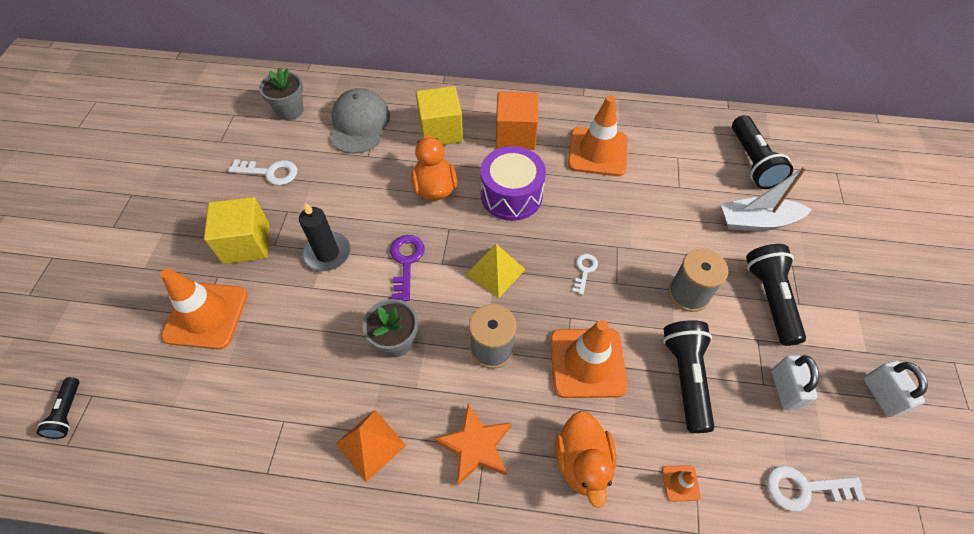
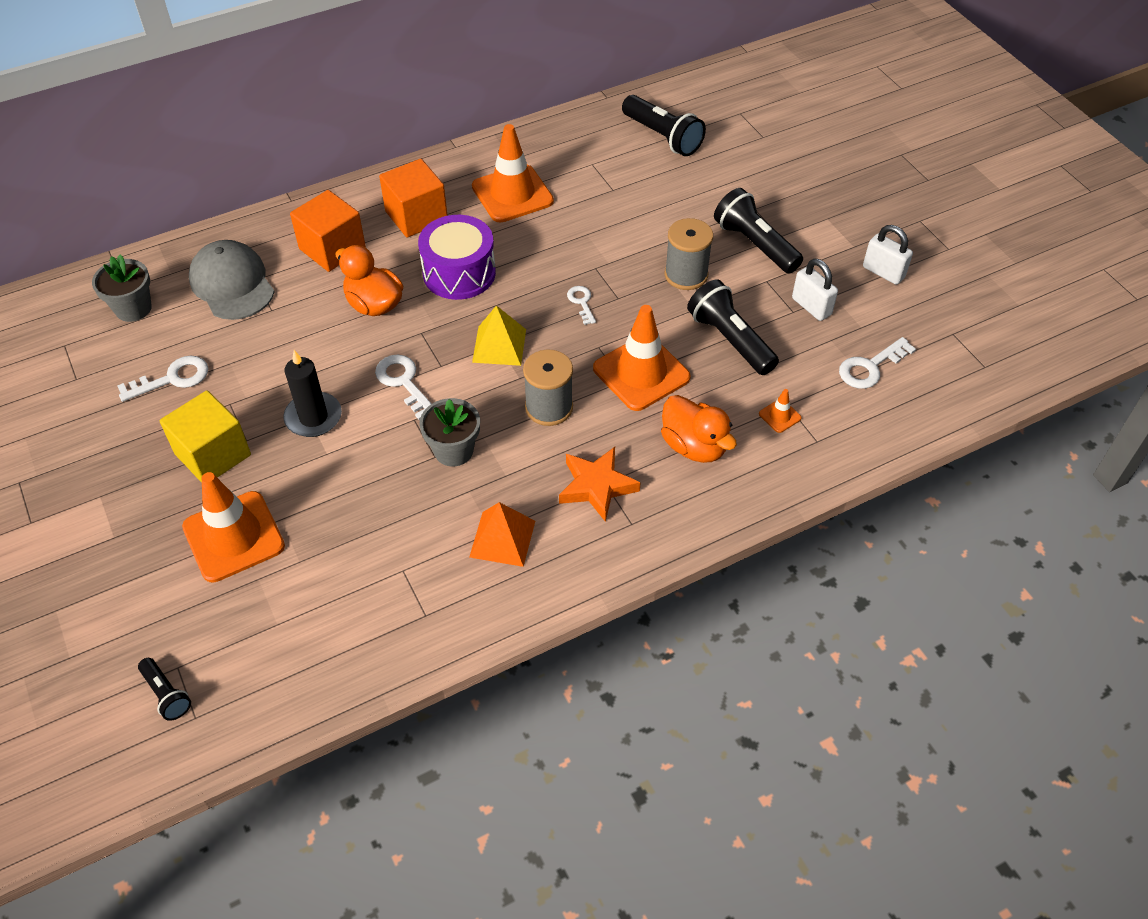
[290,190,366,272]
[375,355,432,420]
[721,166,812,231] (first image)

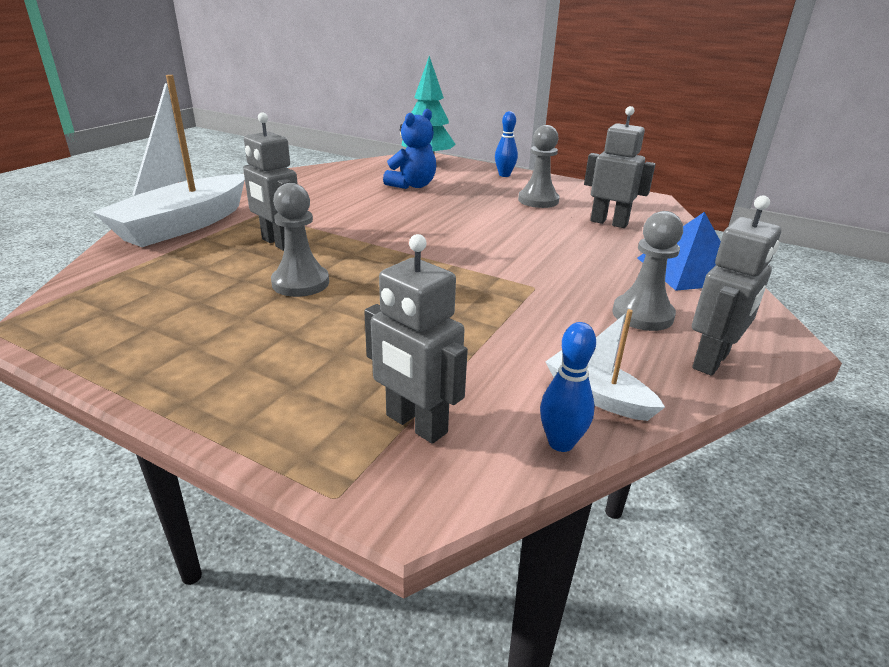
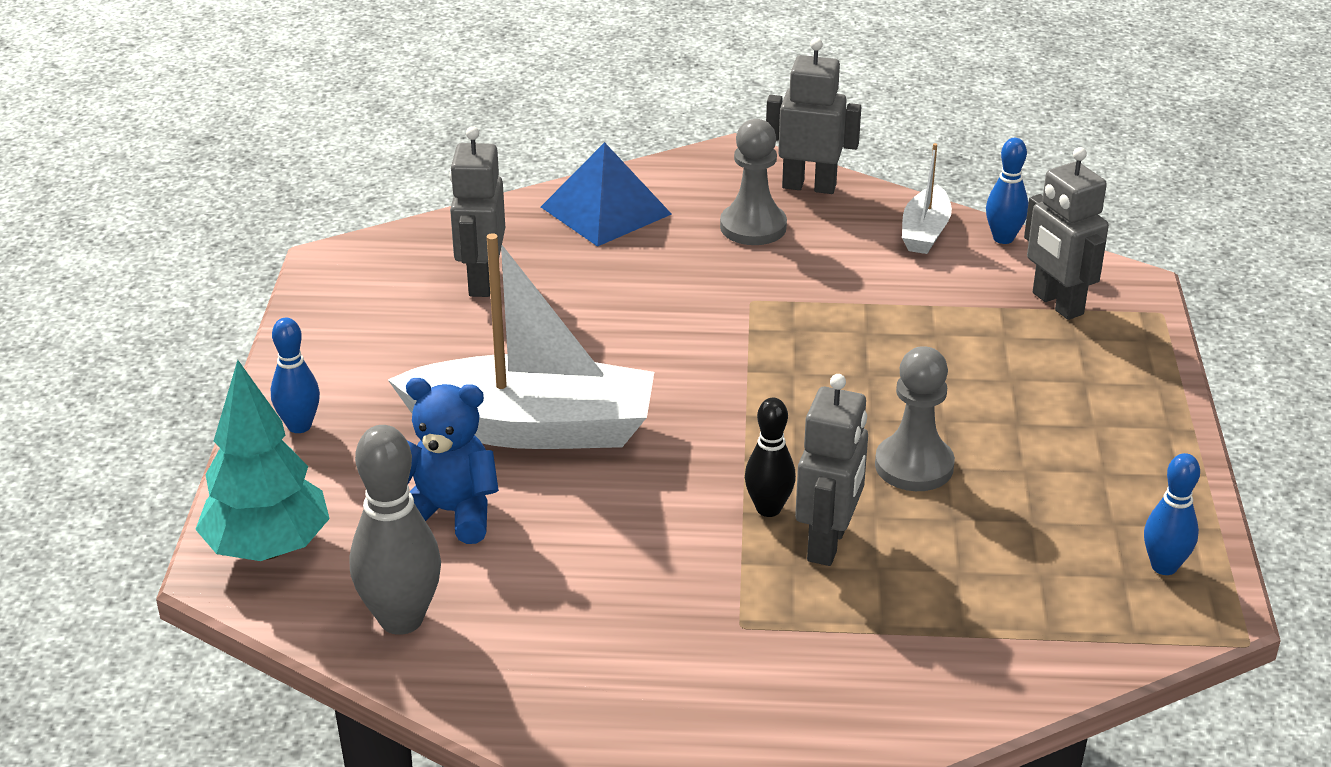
[350,425,441,635]
[388,233,654,449]
[745,398,796,517]
[1024,147,1109,320]
[1144,453,1200,575]
[518,125,560,208] (first image)

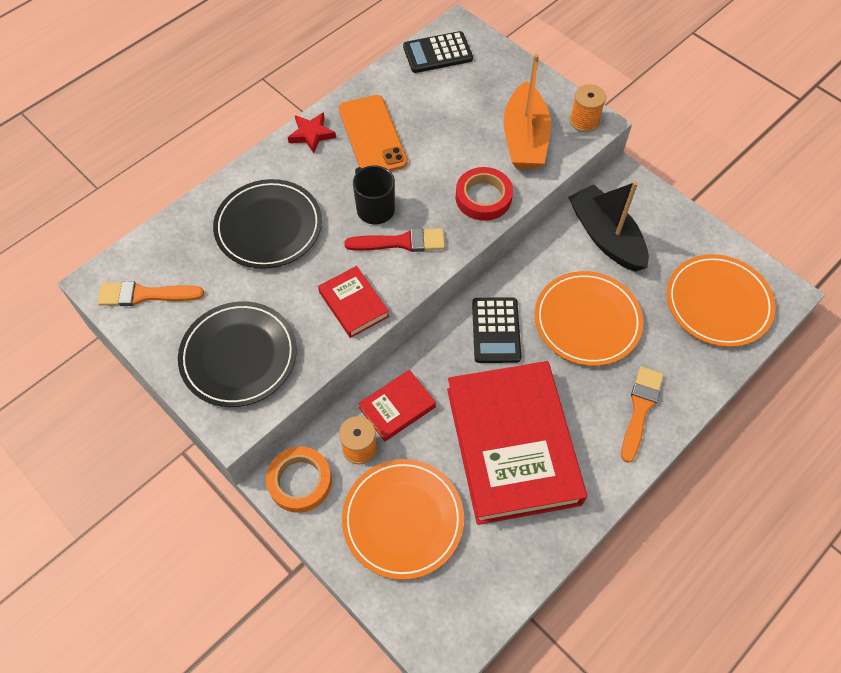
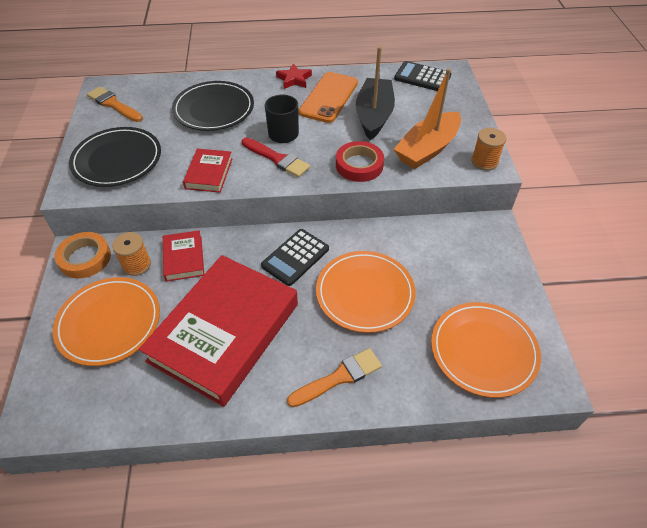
[163,230,204,282]
[356,46,395,140]

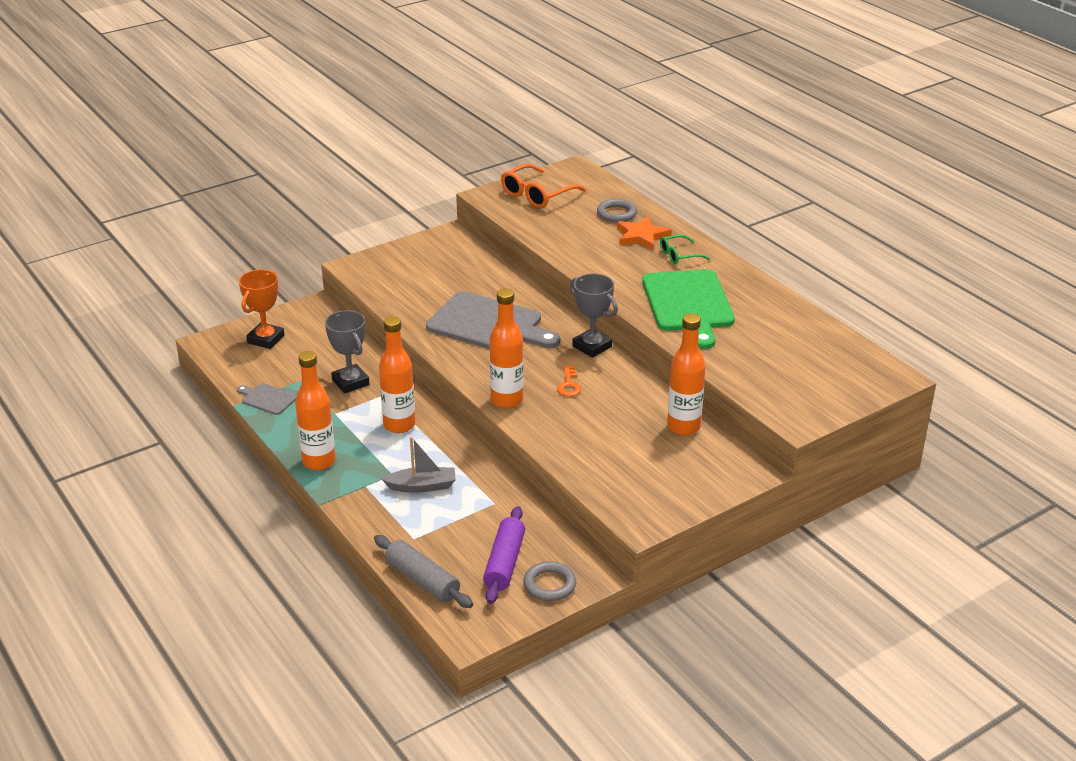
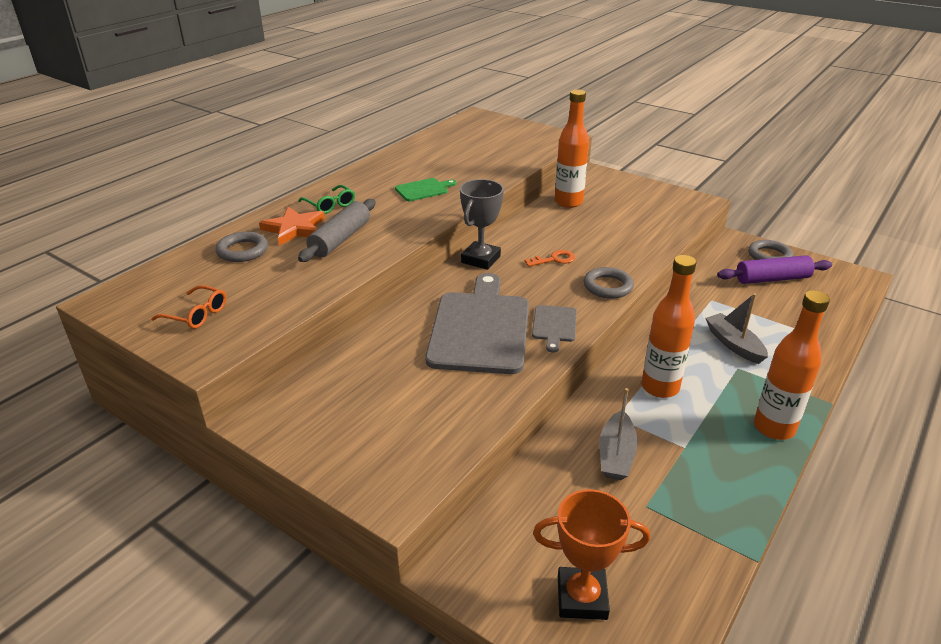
[151,285,226,329]
[298,199,376,262]
[395,178,456,201]
[532,305,577,352]
[584,267,634,299]
[599,388,638,480]

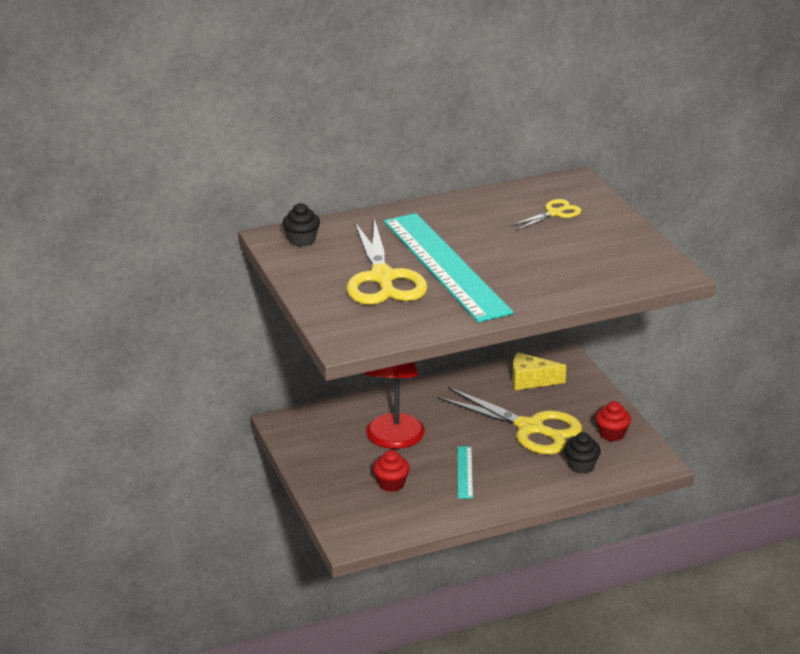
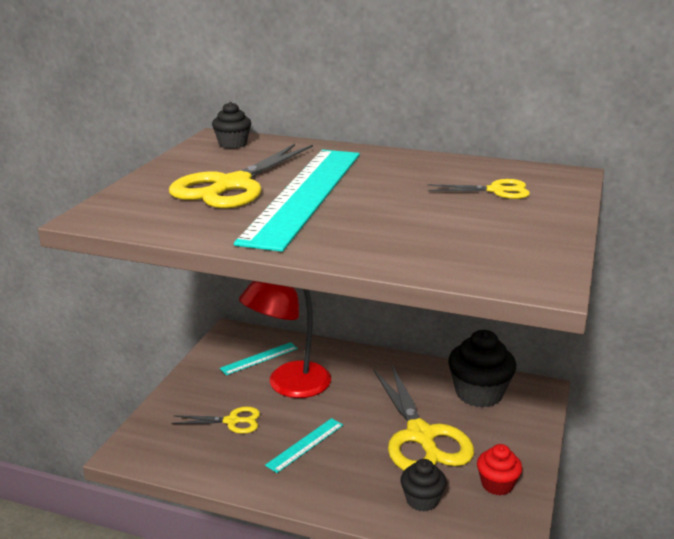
[171,407,260,434]
[220,342,298,375]
[448,330,516,408]

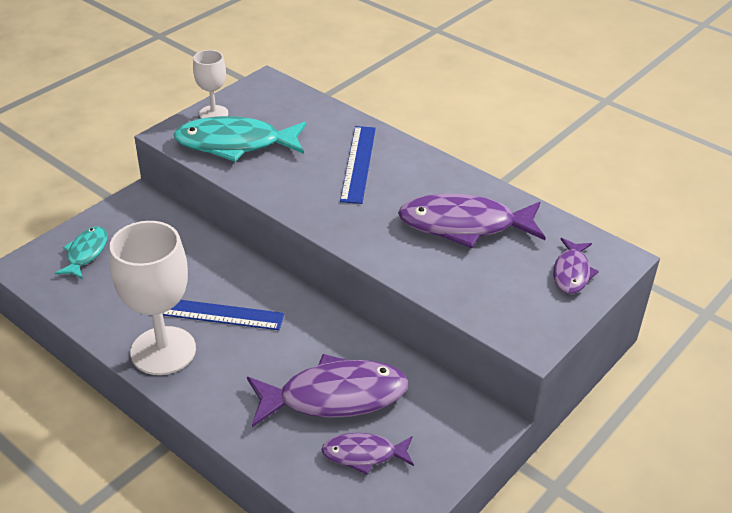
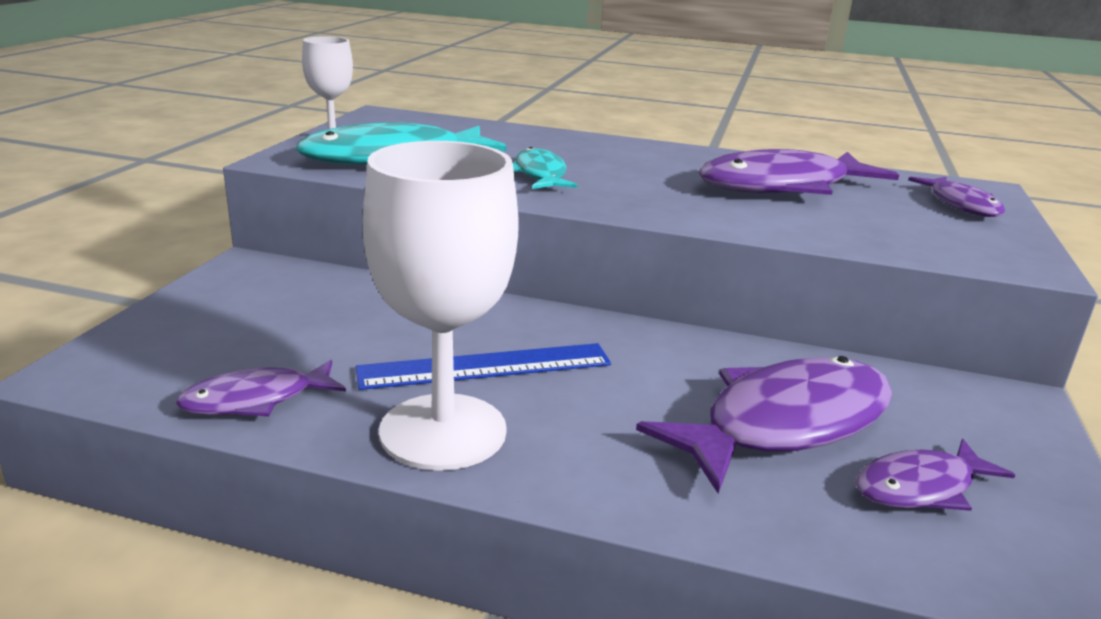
[176,360,346,416]
[513,147,577,189]
[340,126,376,204] (first image)

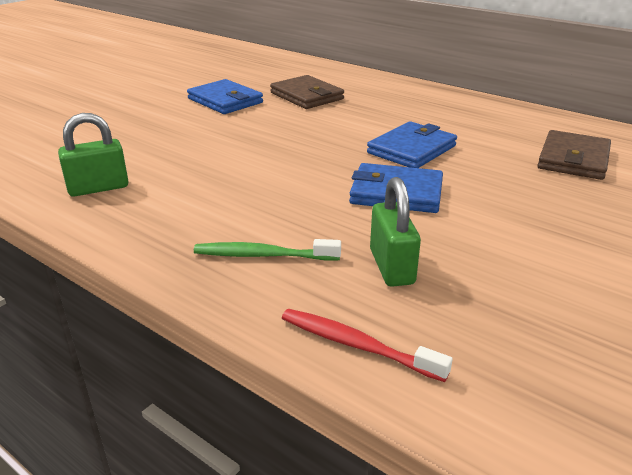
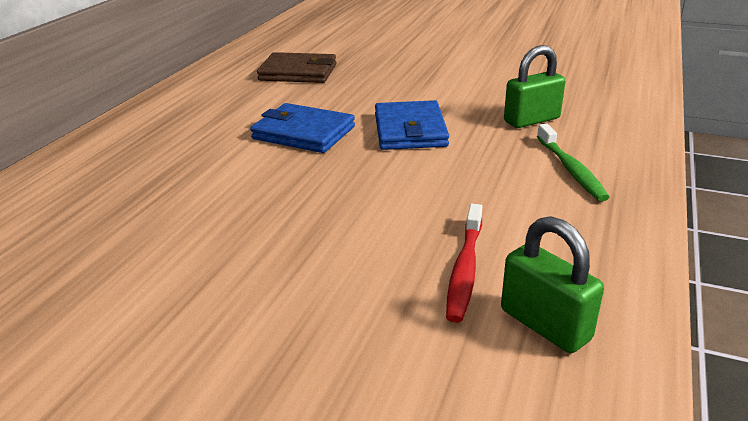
[446,204,482,323]
[187,79,263,114] (first image)
[270,75,344,109] (first image)

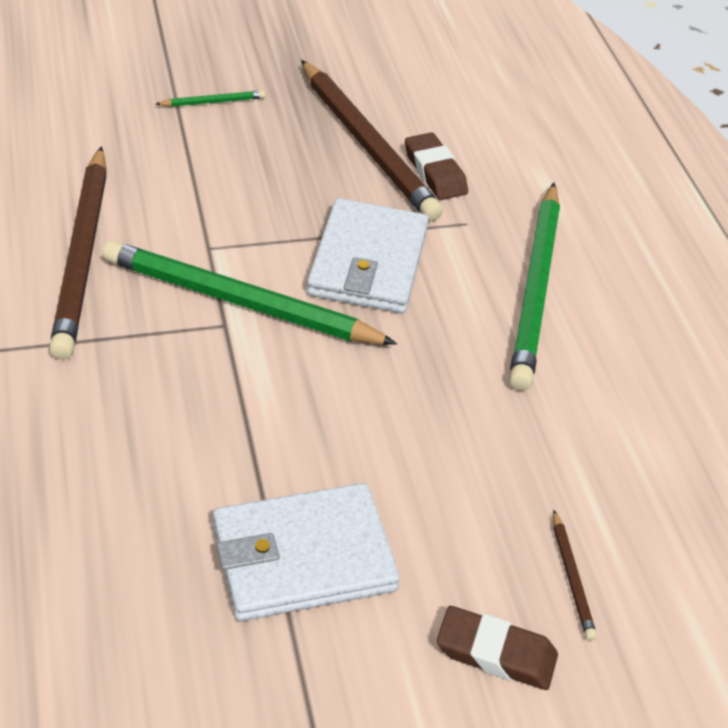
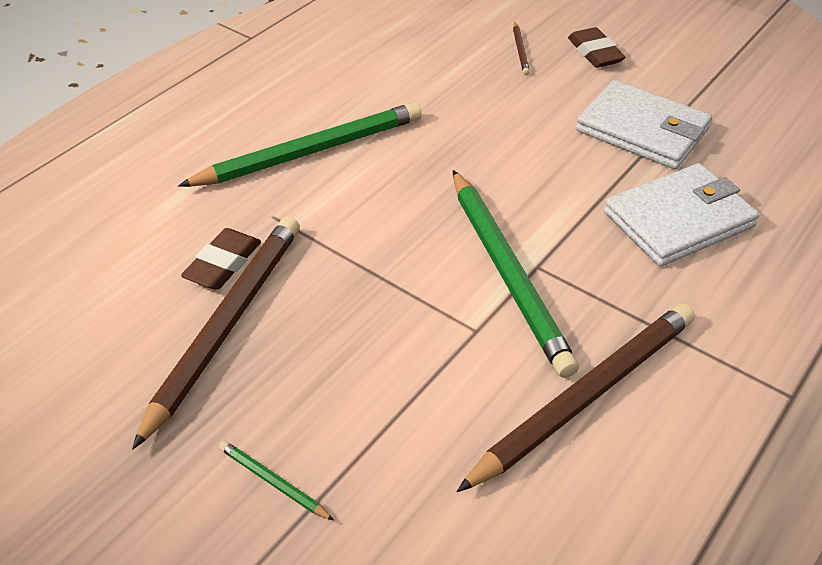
[513,22,530,75]
[604,163,759,267]

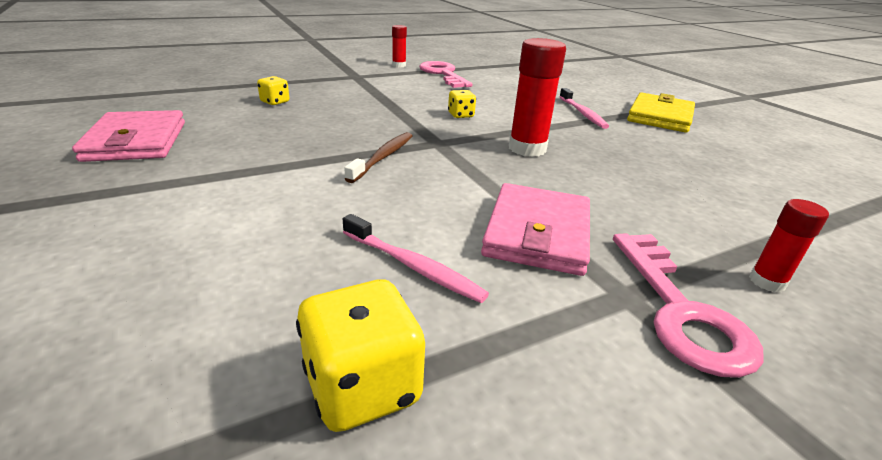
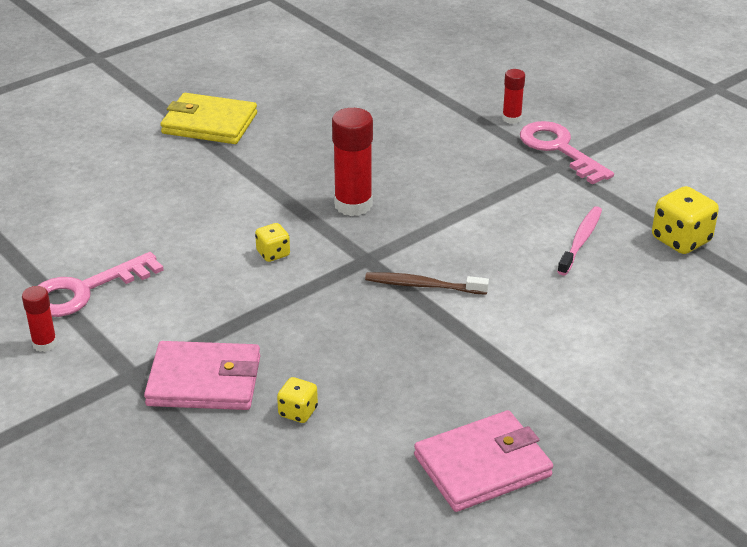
[144,341,260,410]
[520,121,614,184]
[559,88,609,129] (first image)

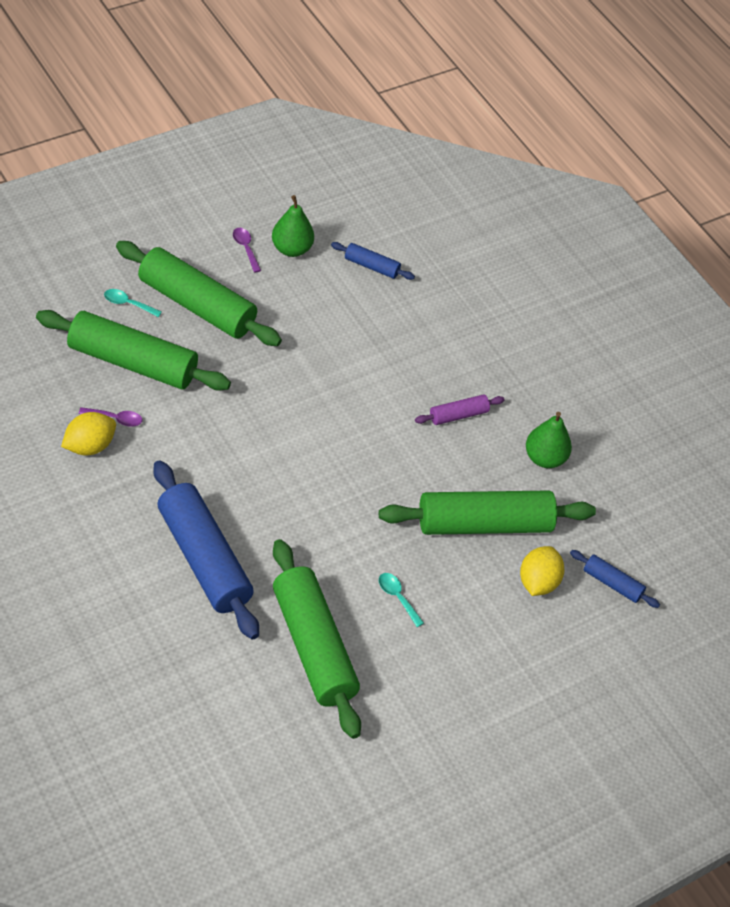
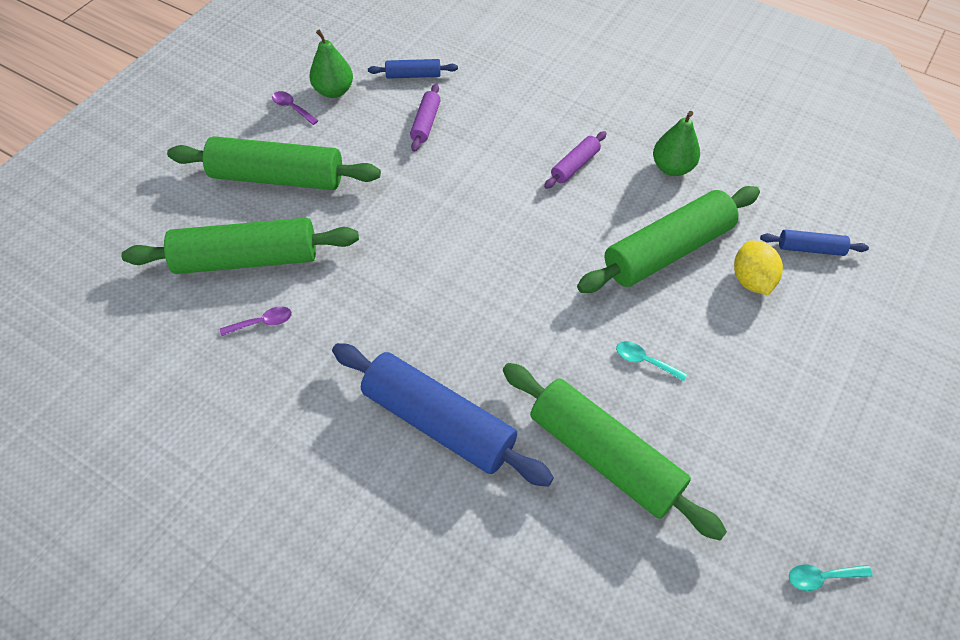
[410,84,441,152]
[789,564,873,591]
[61,412,116,456] (first image)

